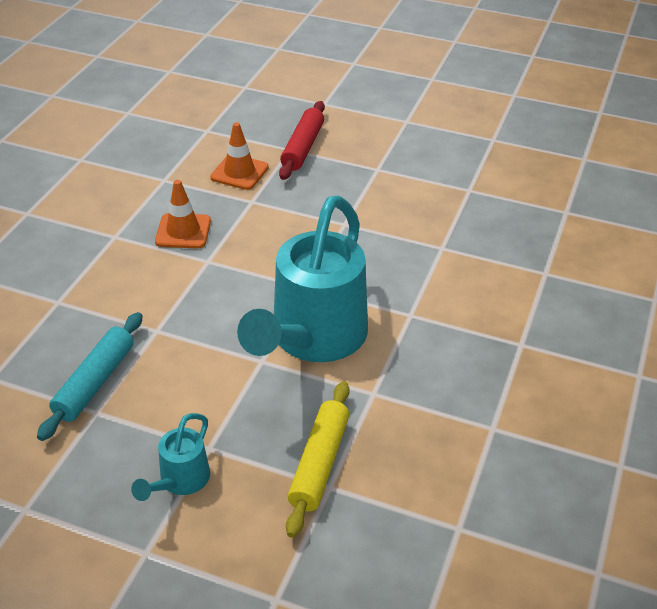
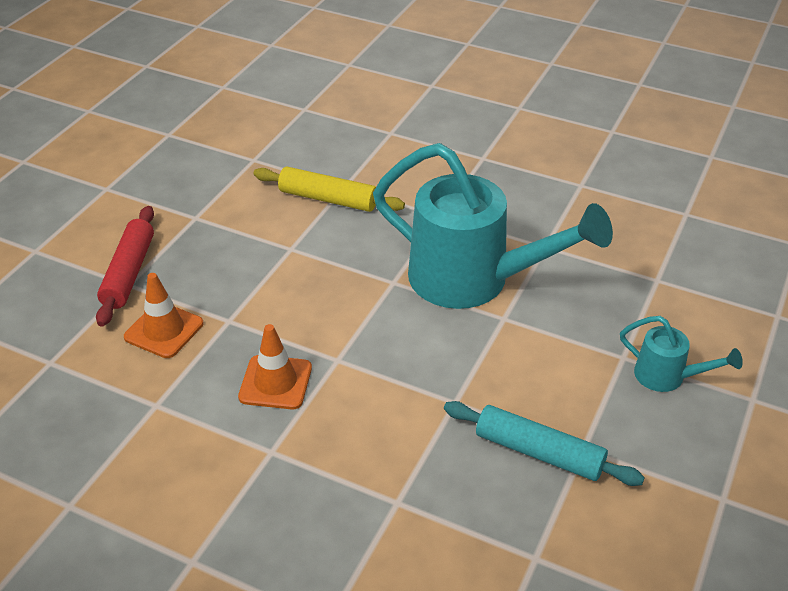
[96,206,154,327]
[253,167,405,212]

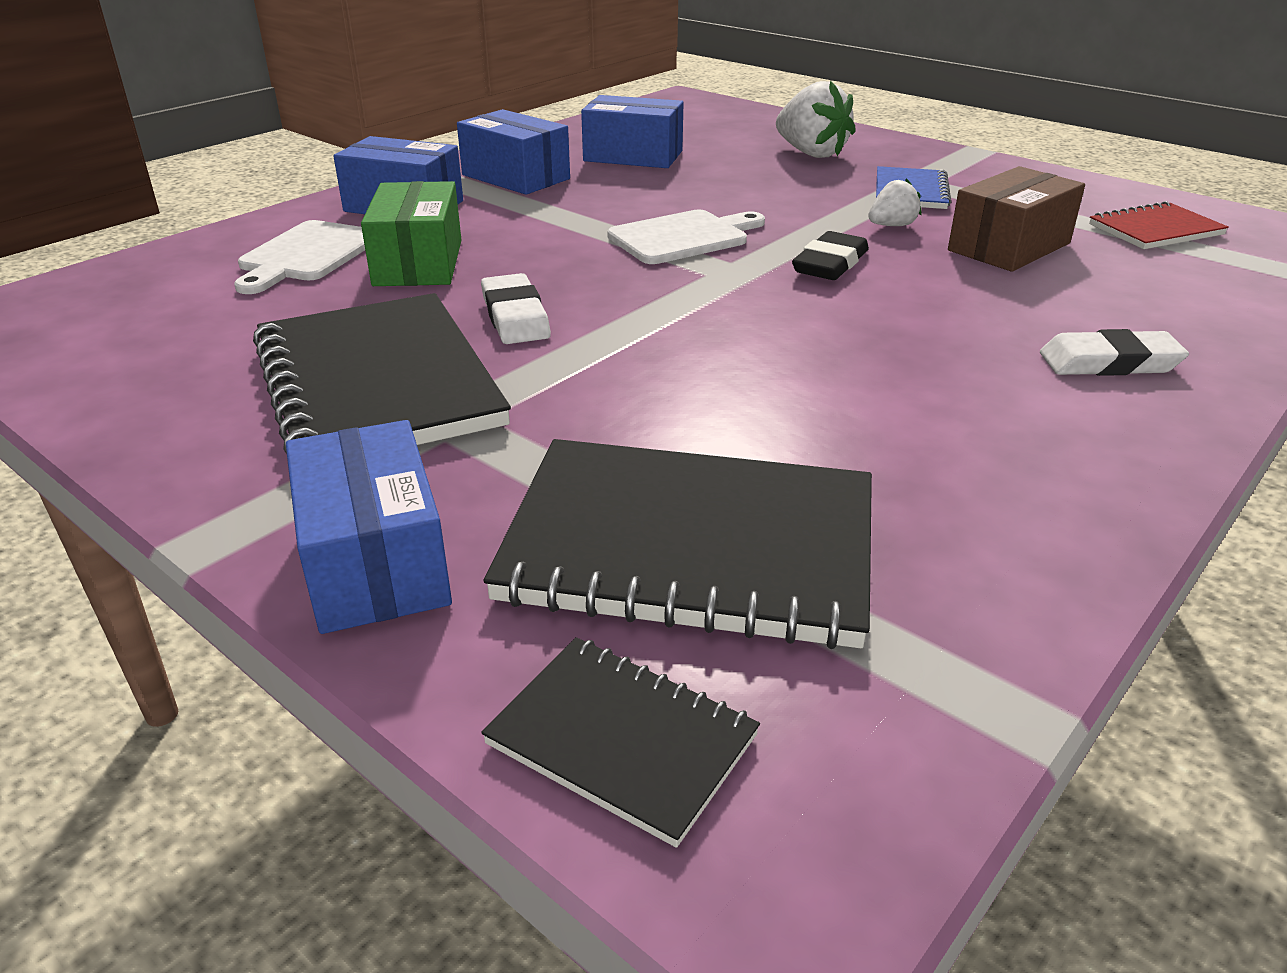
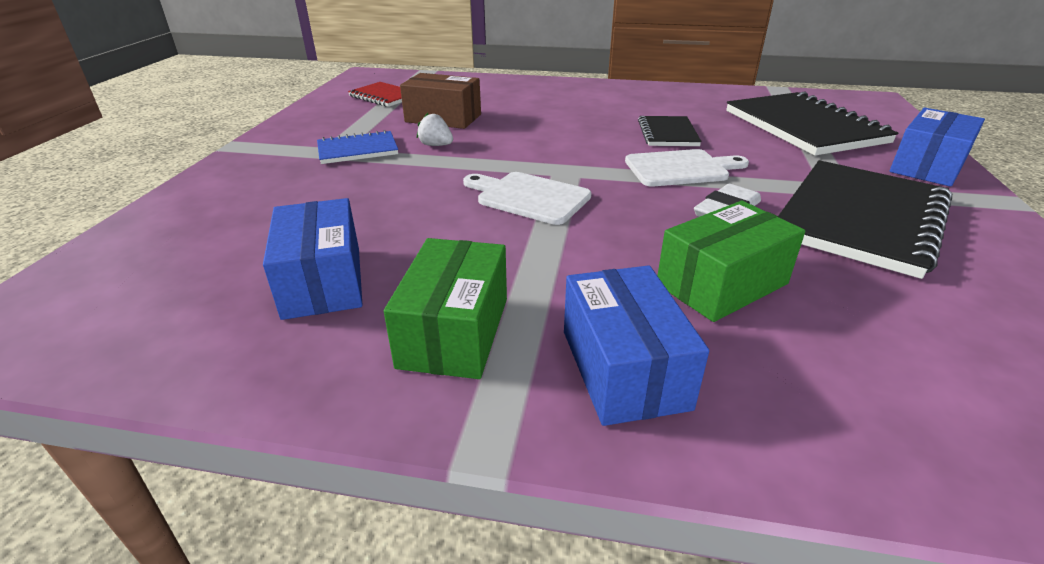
[384,238,507,379]
[625,149,749,186]
[638,116,702,146]
[776,80,856,158] (first image)
[792,231,869,280] (first image)
[1040,329,1189,376] (first image)

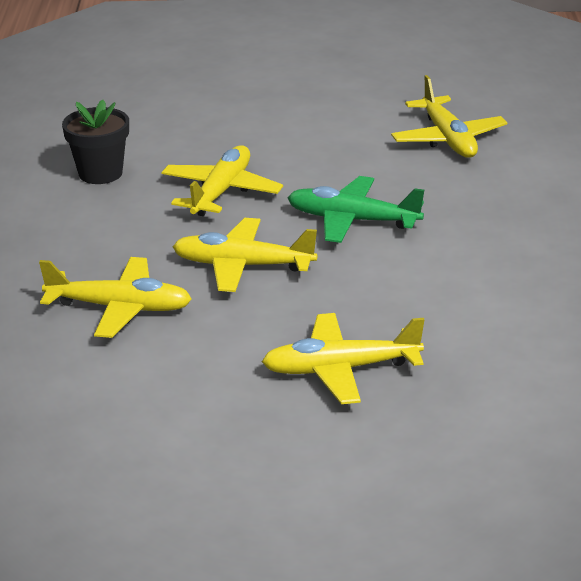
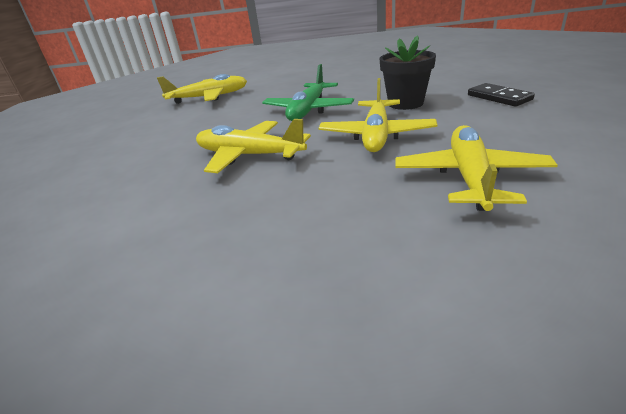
[380,35,436,110]
[468,83,535,107]

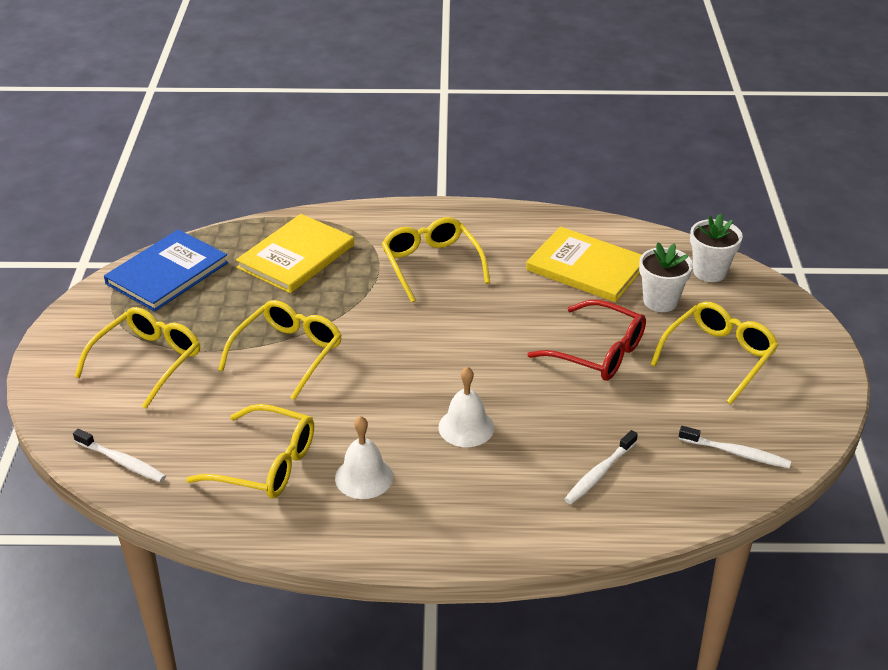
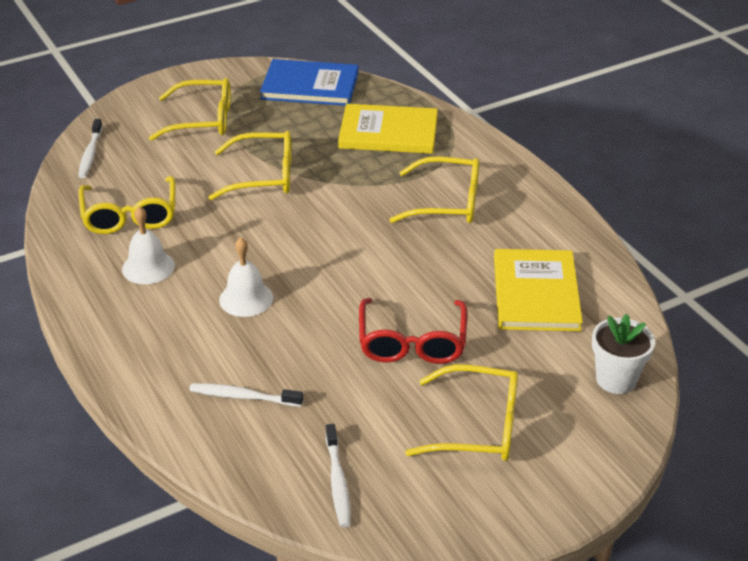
[389,156,479,223]
[639,242,693,312] (first image)

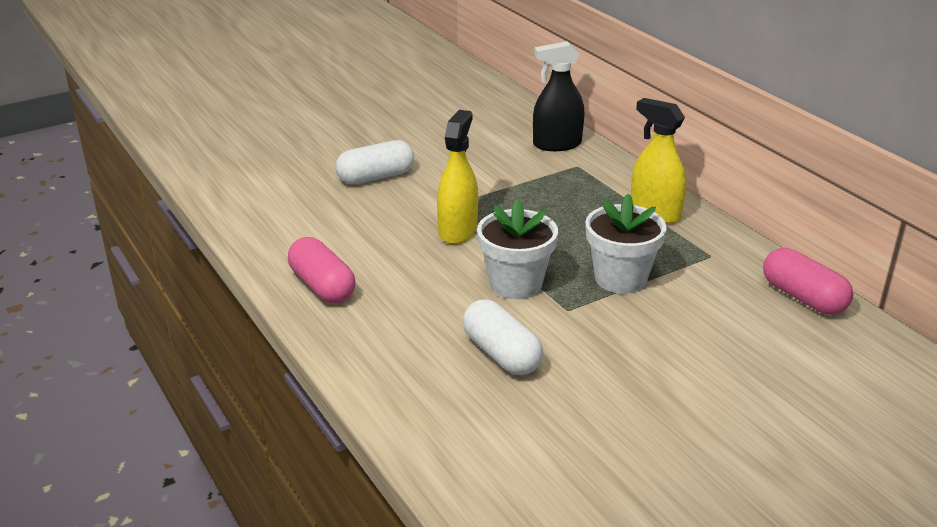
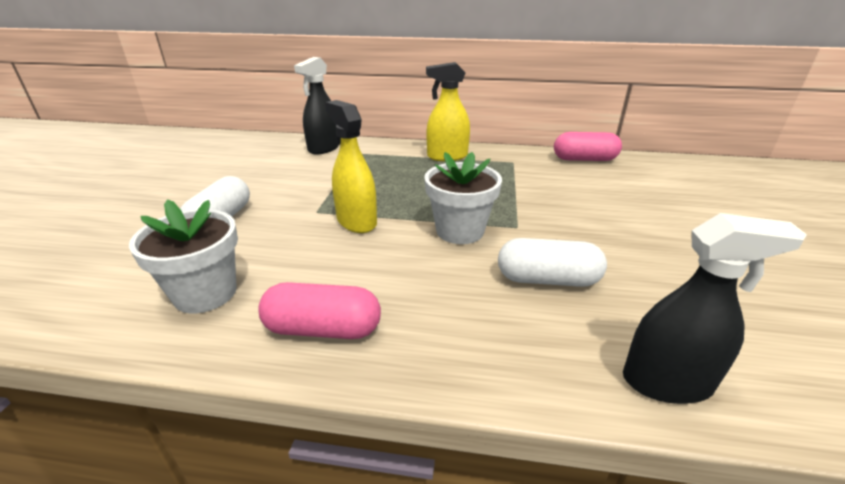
[129,199,238,313]
[623,213,807,404]

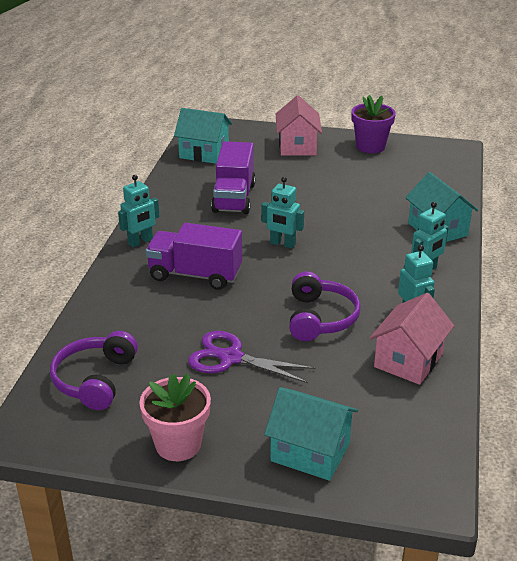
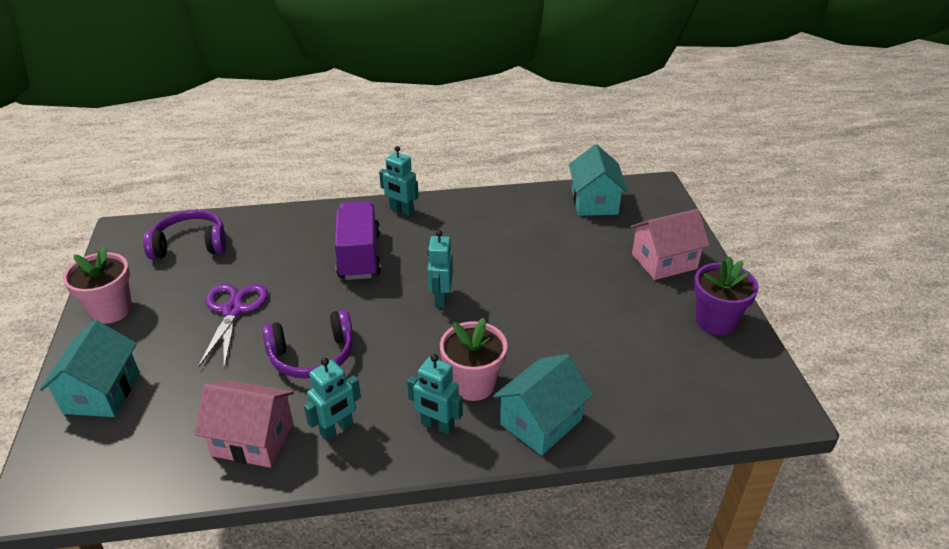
[440,318,507,401]
[211,141,256,214] (first image)

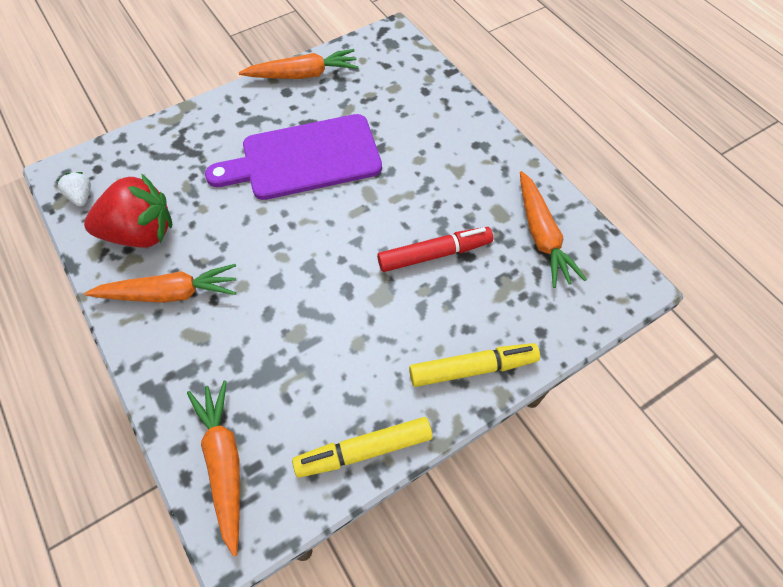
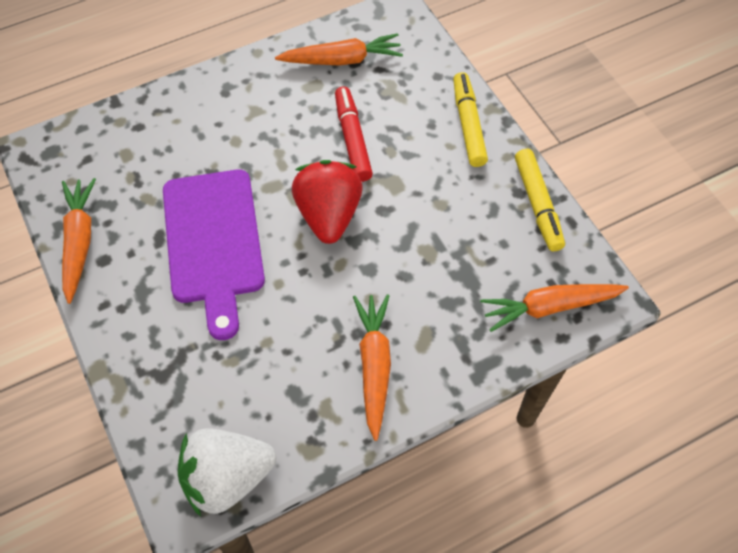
[178,428,276,517]
[292,160,363,244]

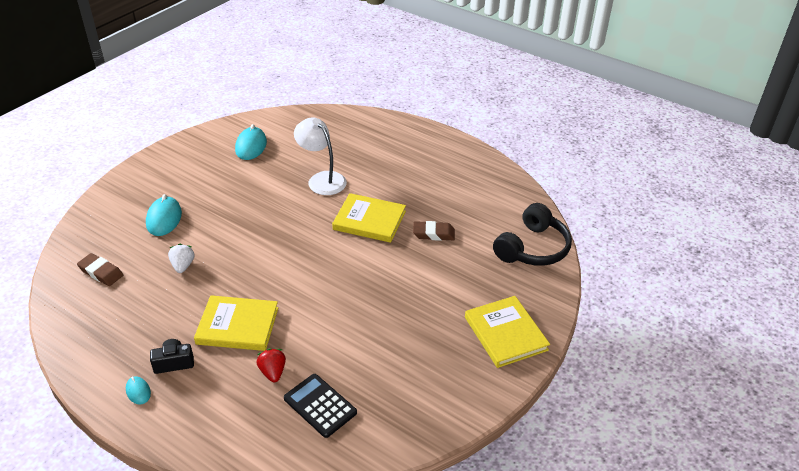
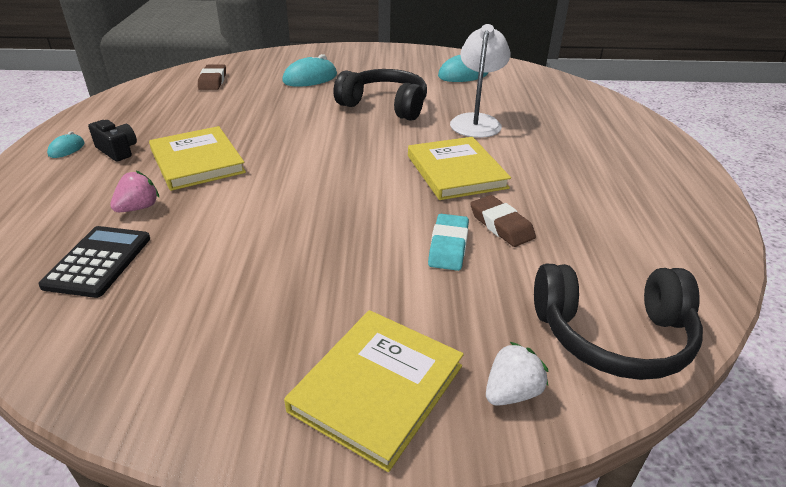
[110,171,159,212]
[334,69,427,121]
[428,214,469,271]
[486,342,549,406]

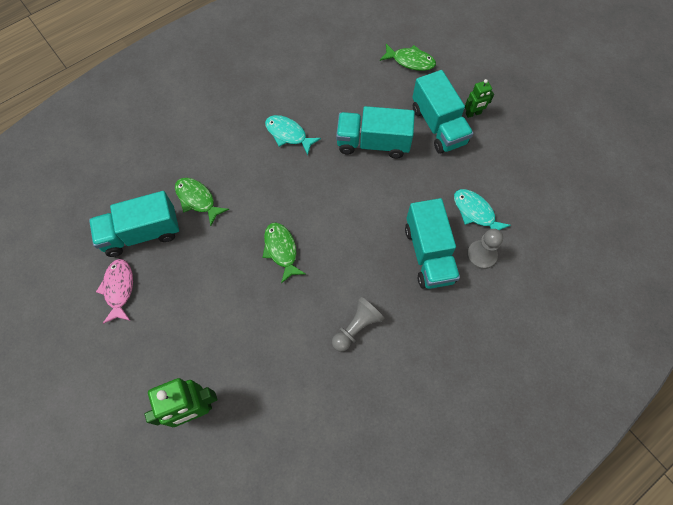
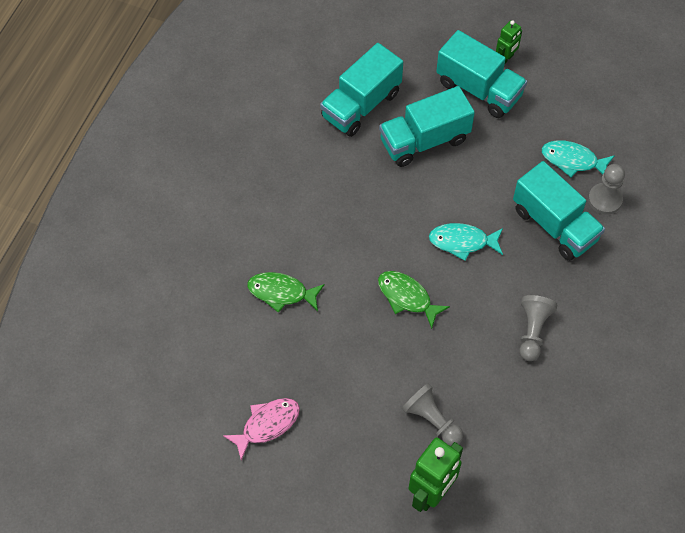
[223,398,300,460]
[320,43,403,137]
[402,383,464,446]
[429,223,503,261]
[380,44,436,71] (first image)

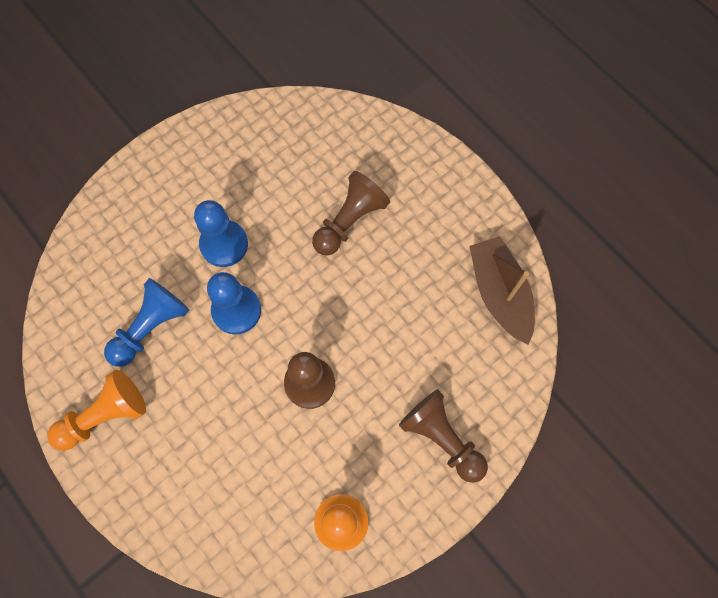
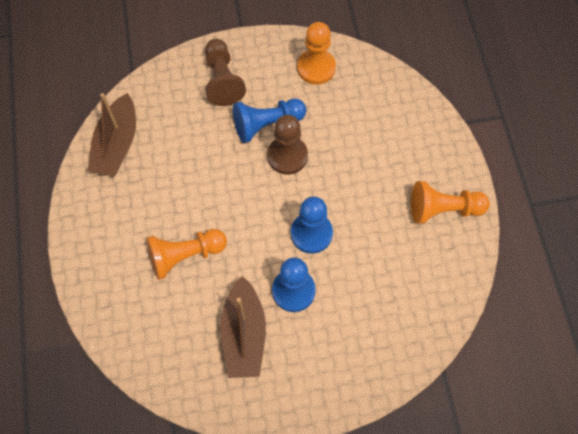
[147,229,227,280]
[220,276,266,378]
[233,98,306,143]

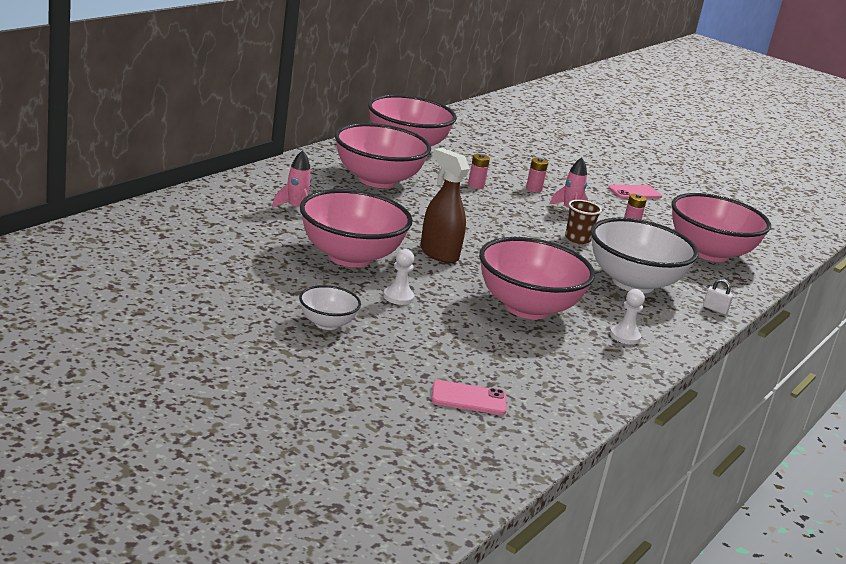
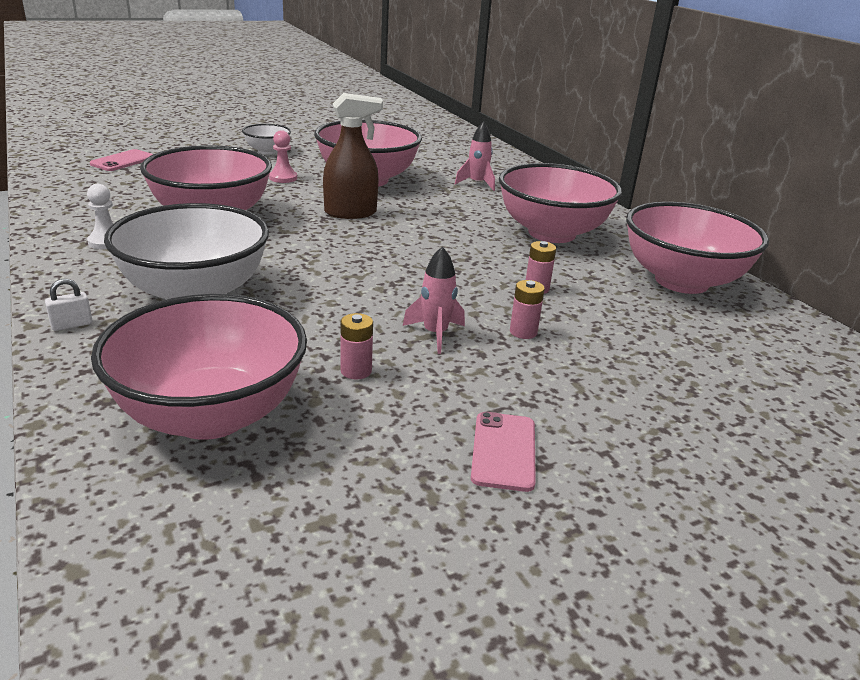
[269,130,297,183]
[565,200,602,244] (first image)

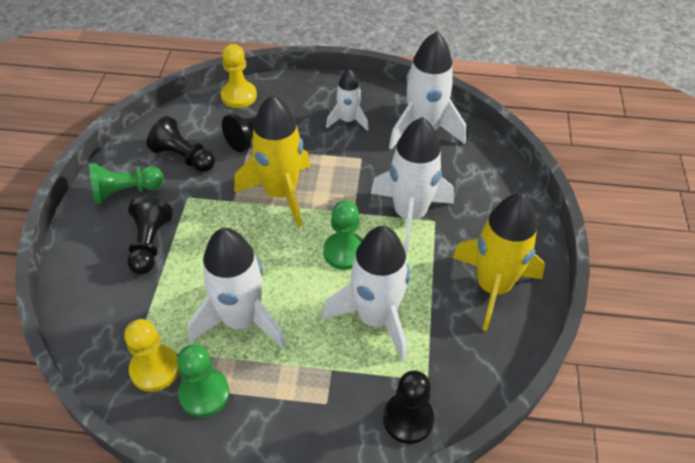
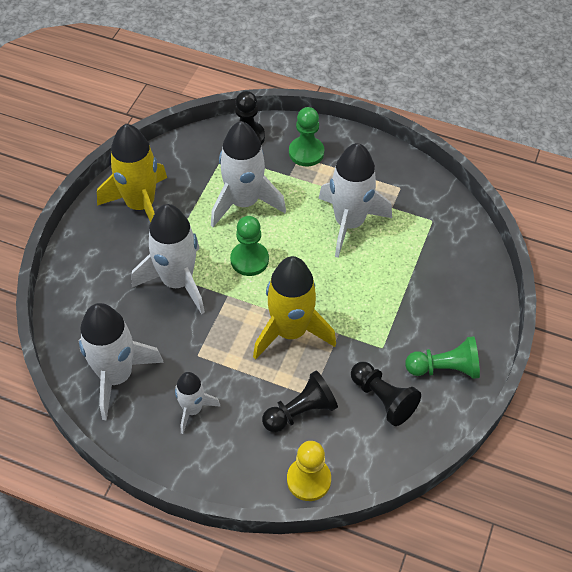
[289,107,324,167]
[124,319,179,392] (first image)
[127,197,173,275] (first image)

